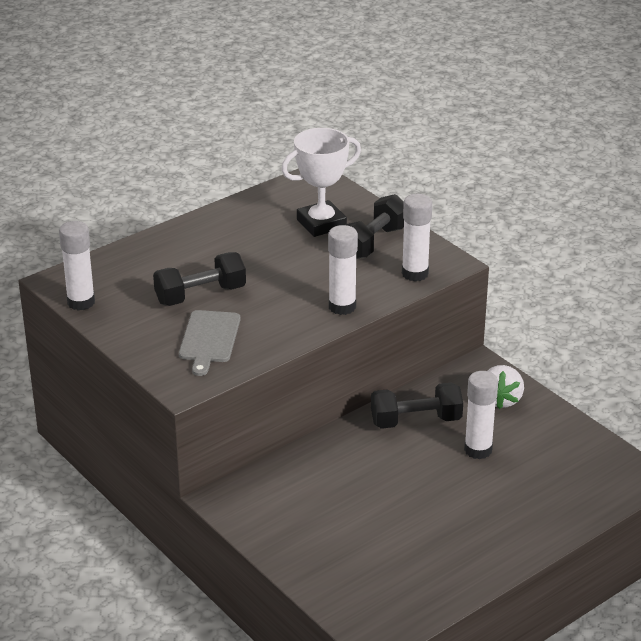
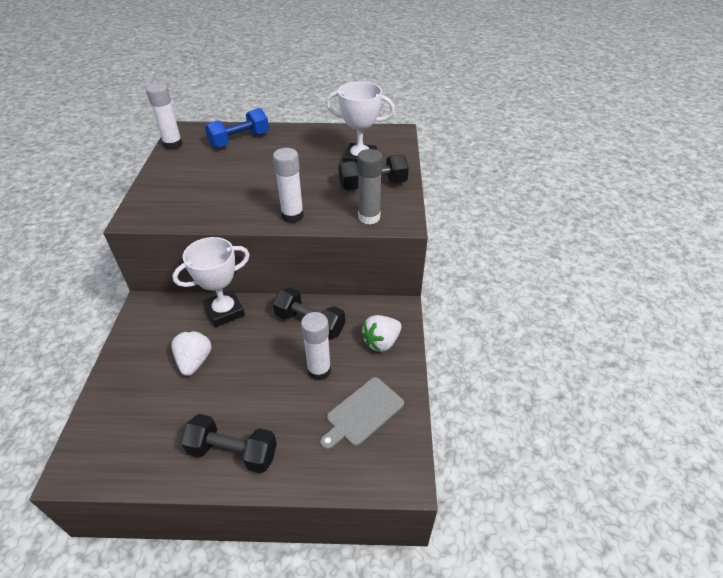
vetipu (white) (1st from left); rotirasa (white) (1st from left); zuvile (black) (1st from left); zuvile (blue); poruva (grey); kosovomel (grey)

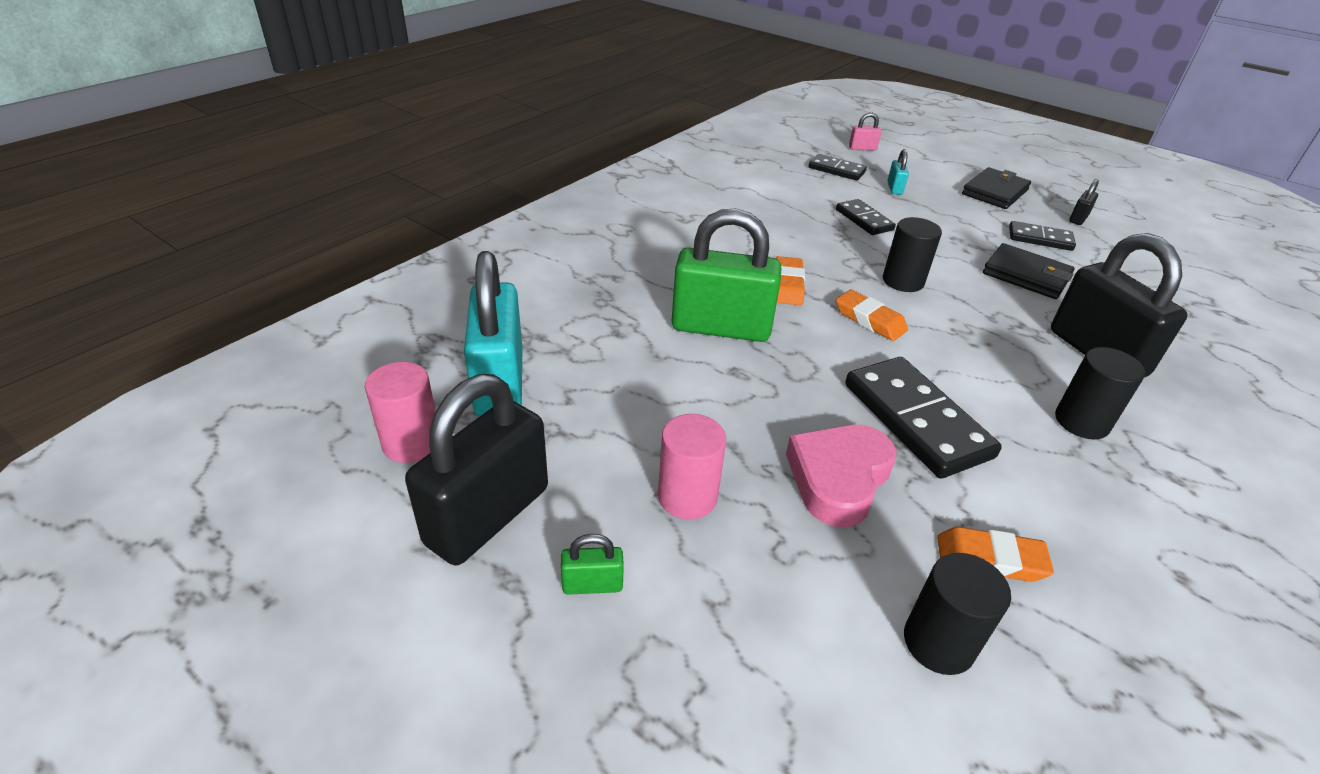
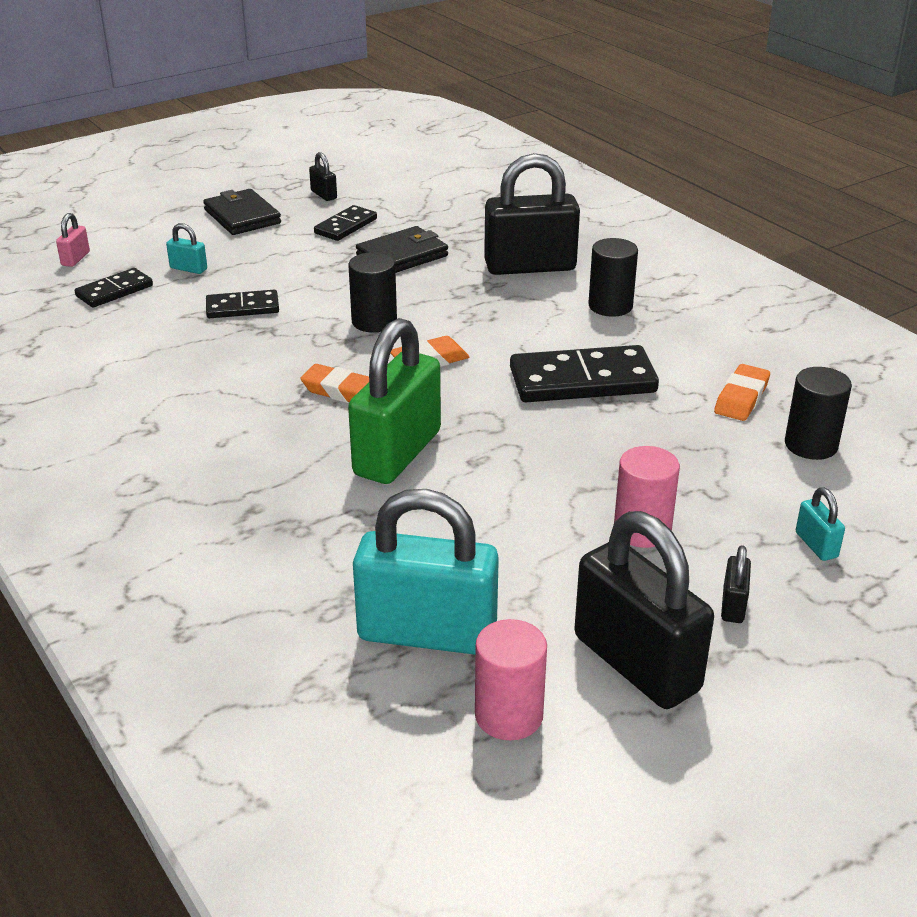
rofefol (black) (4th from left); rofefol (turquoise) (3rd from left); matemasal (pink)

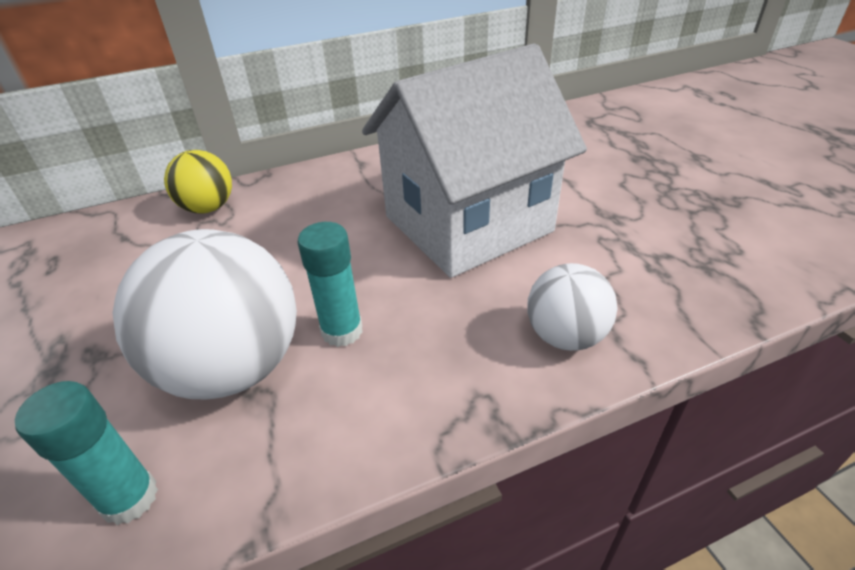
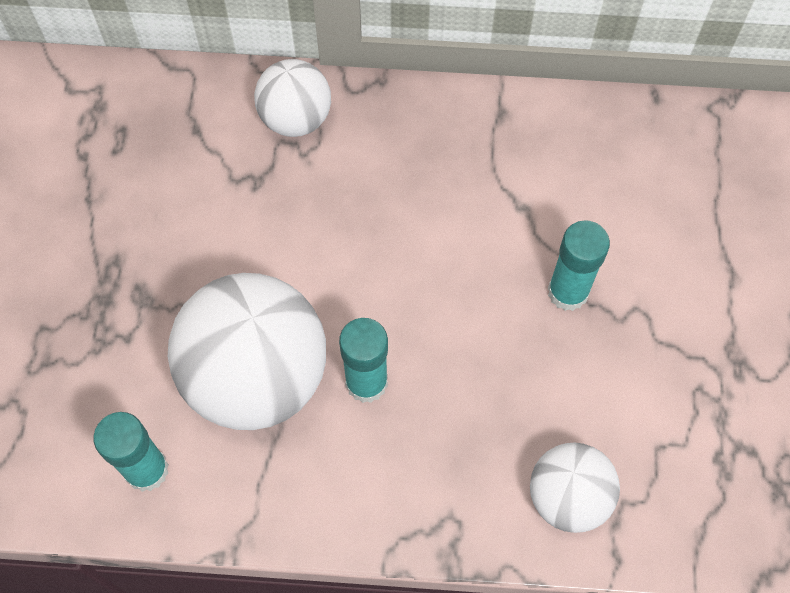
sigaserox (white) (2nd from left); kosovomel (turquoise) (3rd from left)

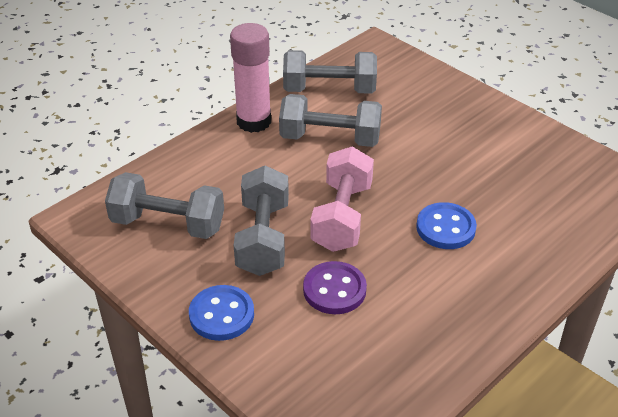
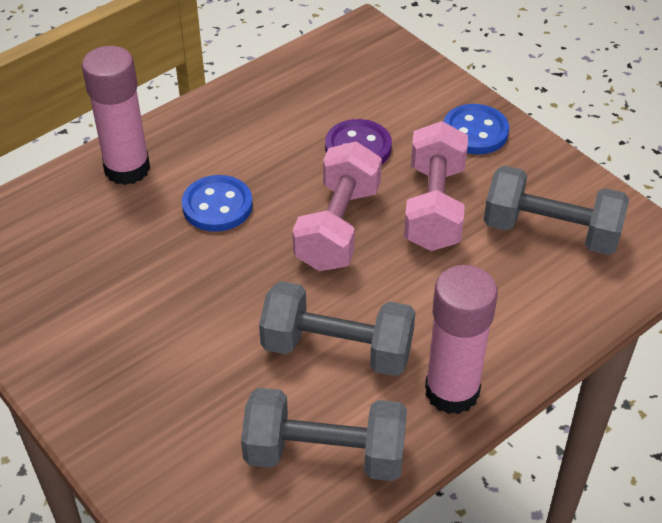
kosovomel (pink) (1st from left); zuvile (pink) (2nd from left)

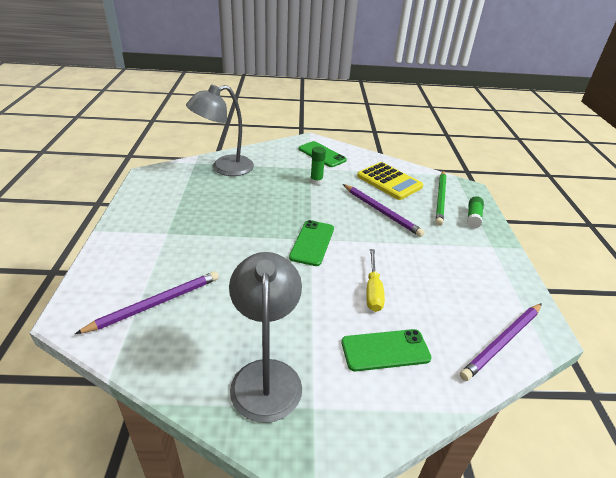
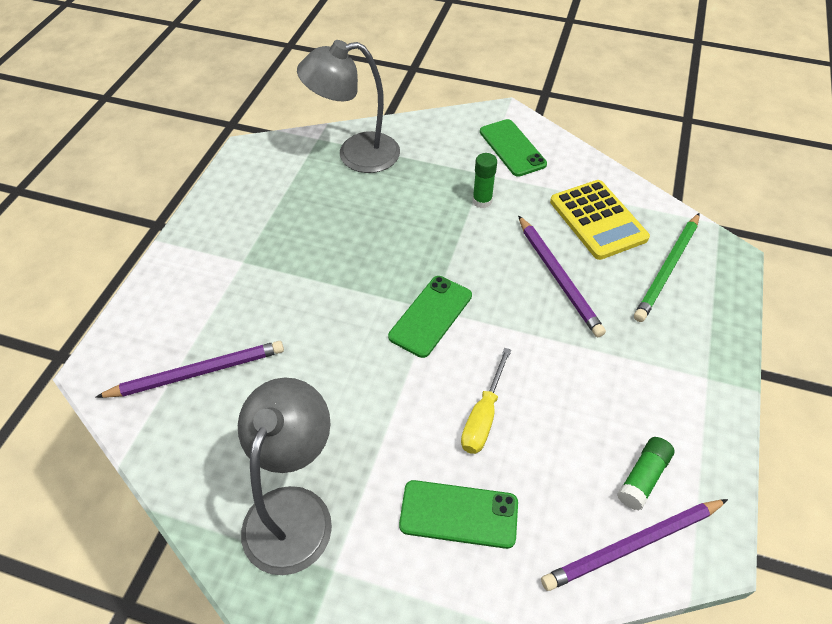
kosovomel (green) (2nd from left)

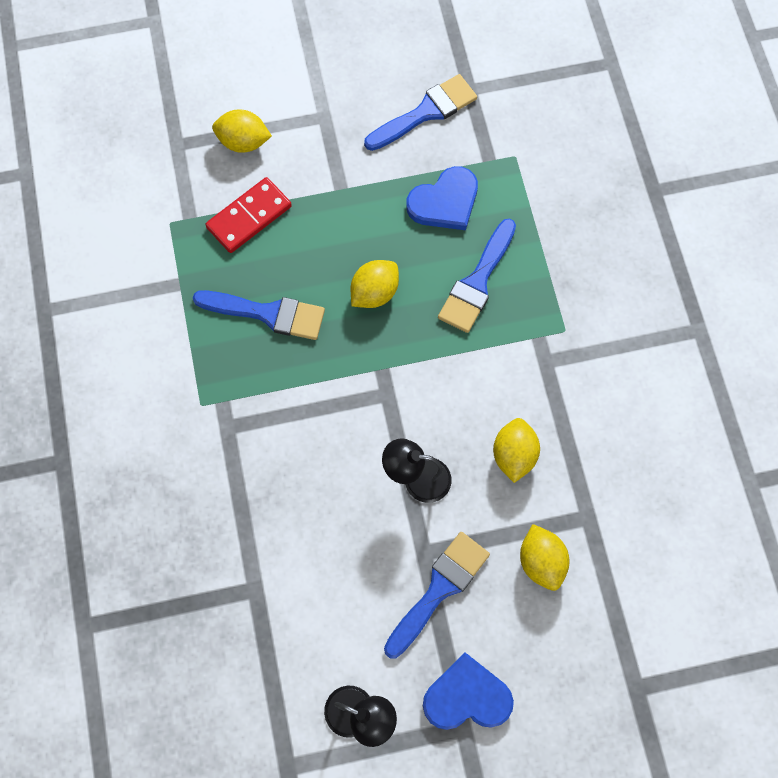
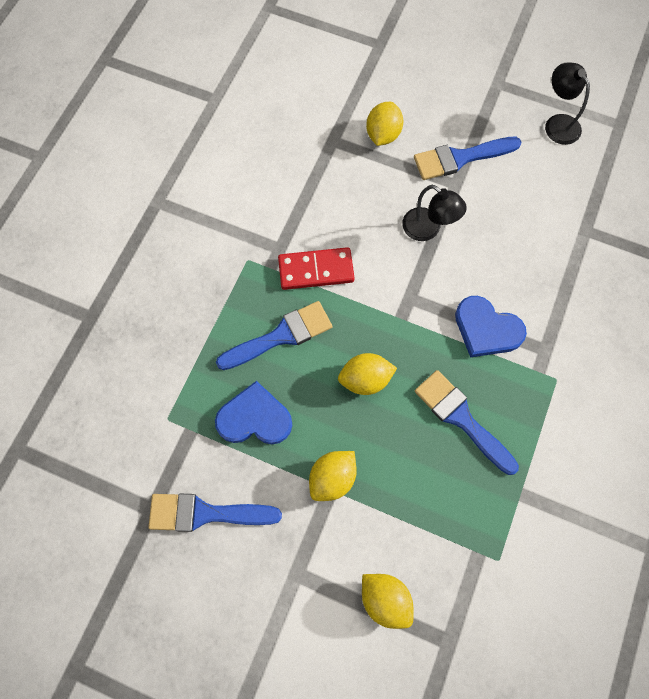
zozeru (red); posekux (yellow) (1st from left); matemasal (blue) (2nd from left)

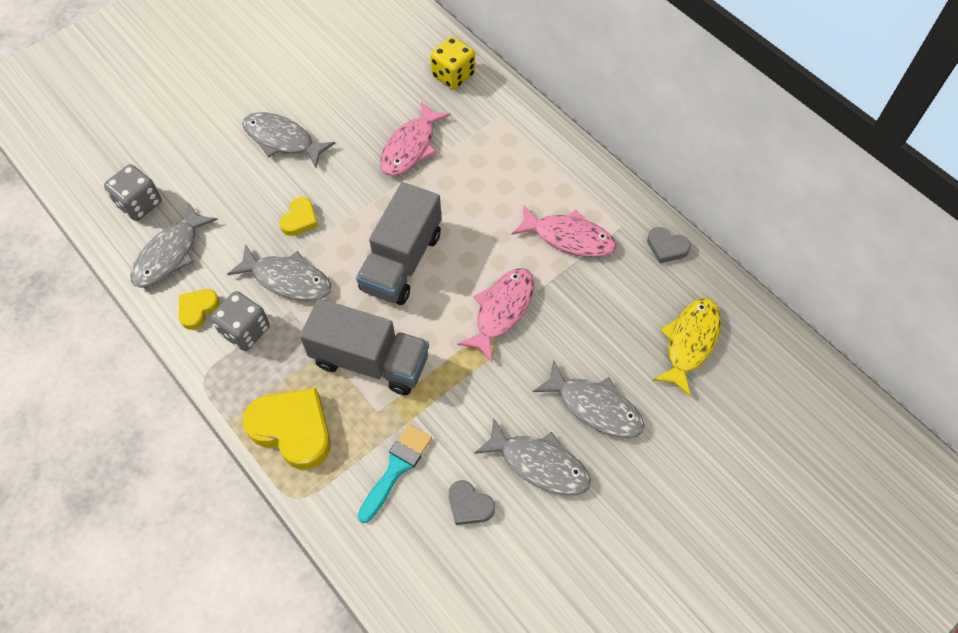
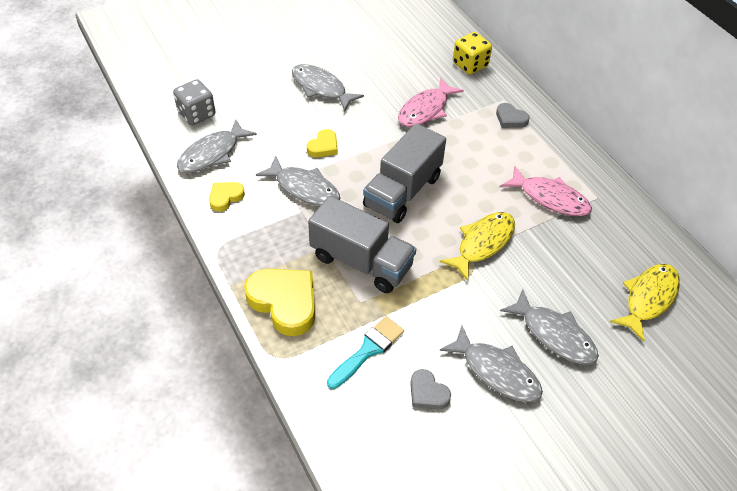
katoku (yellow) (1st from left); matemasal (grey) (2nd from left); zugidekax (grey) (2nd from left in the first image)

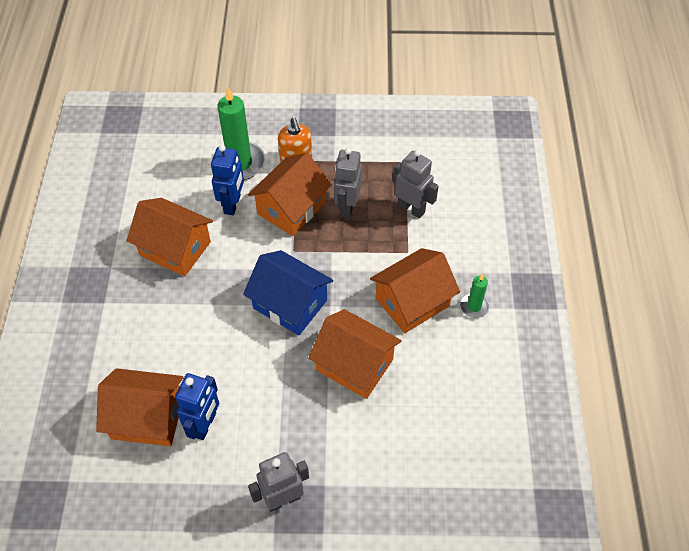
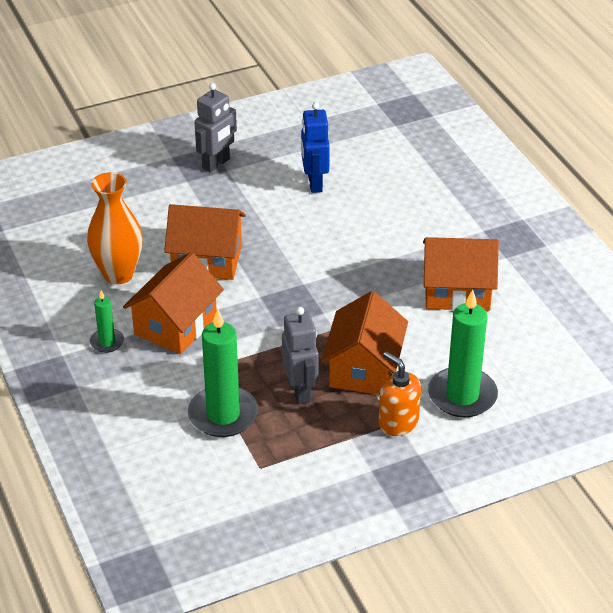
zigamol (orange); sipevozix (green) (2nd from left); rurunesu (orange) (1st from left in the first image); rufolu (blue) (2nd from left in the first image); rurunesu (blue)

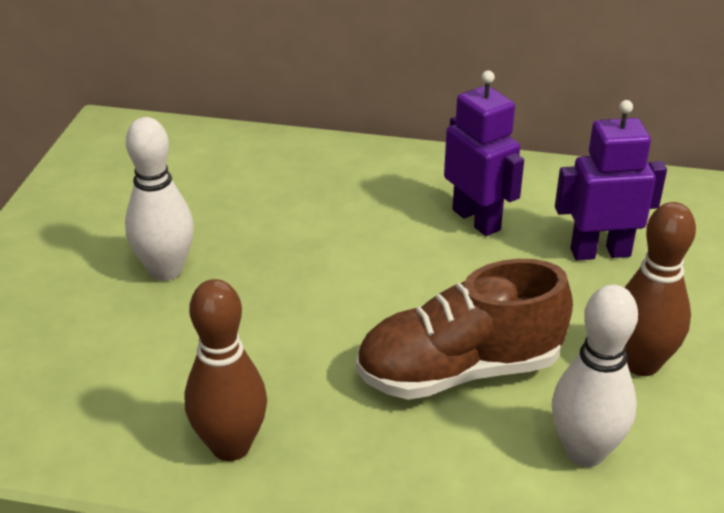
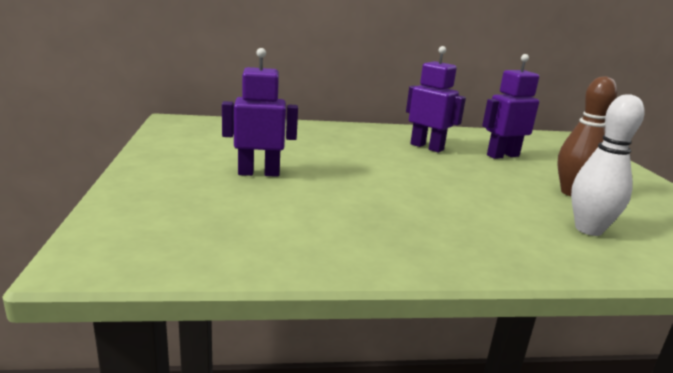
rufolu (purple) (1st from left); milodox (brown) (1st from left in the first image); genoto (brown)

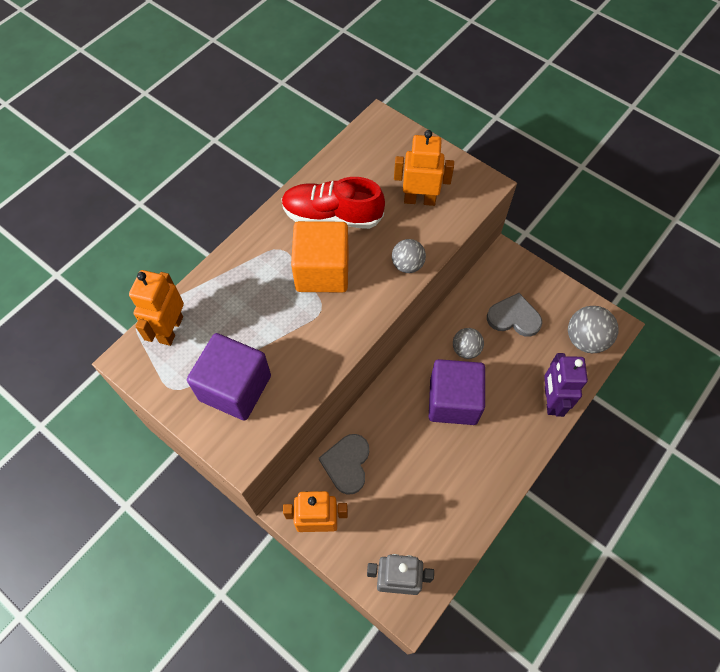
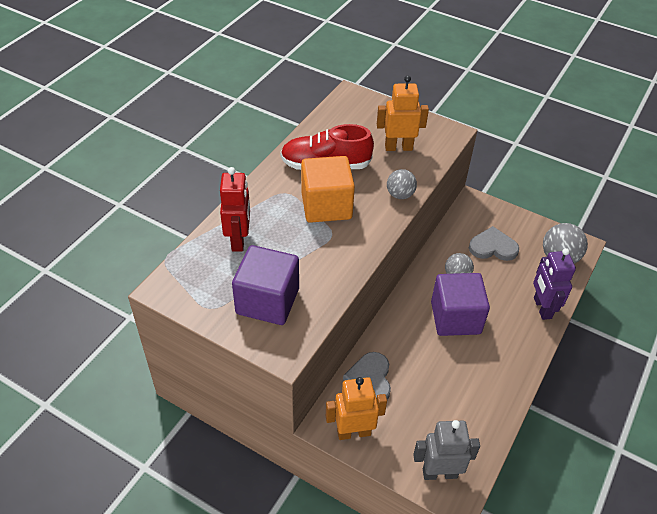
rufolu (red); rufolu (orange) (1st from left in the first image)

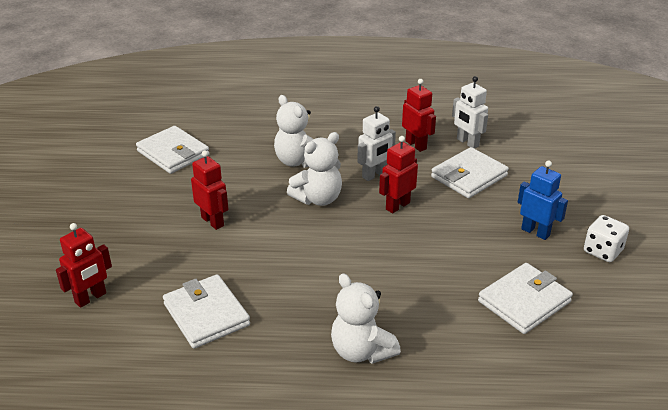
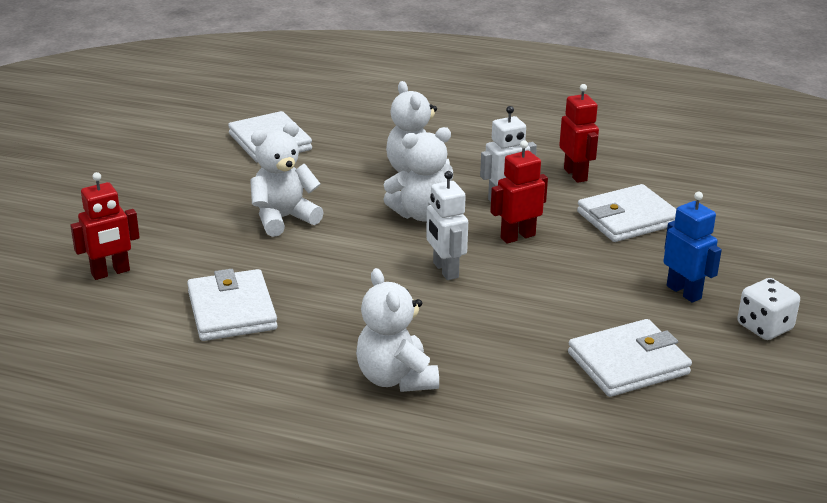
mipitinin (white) (1st from left); rufolu (white) (1st from left)

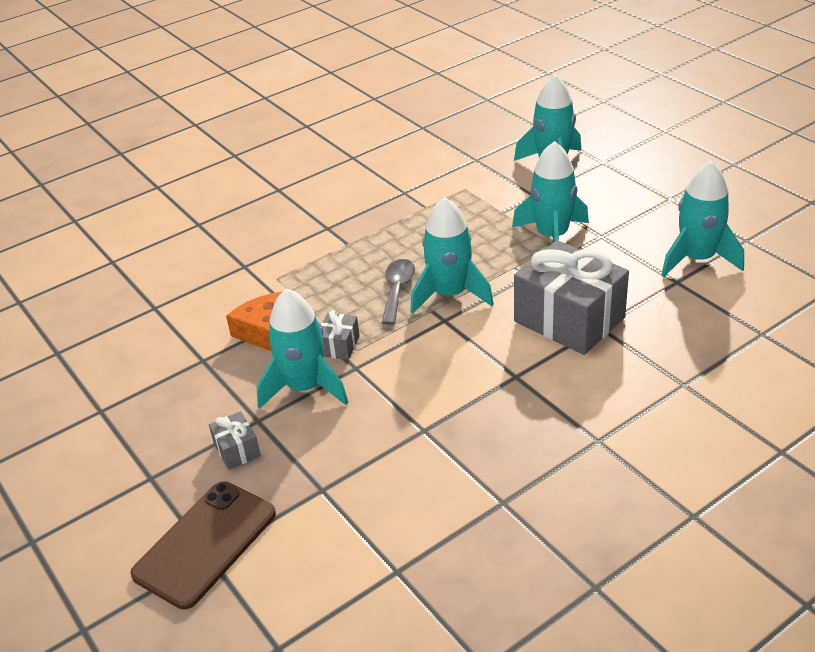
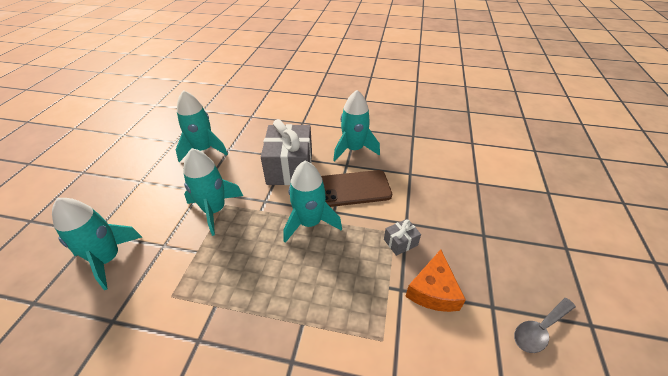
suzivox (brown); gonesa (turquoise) (5th from left); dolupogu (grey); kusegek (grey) (1st from left in the first image)

